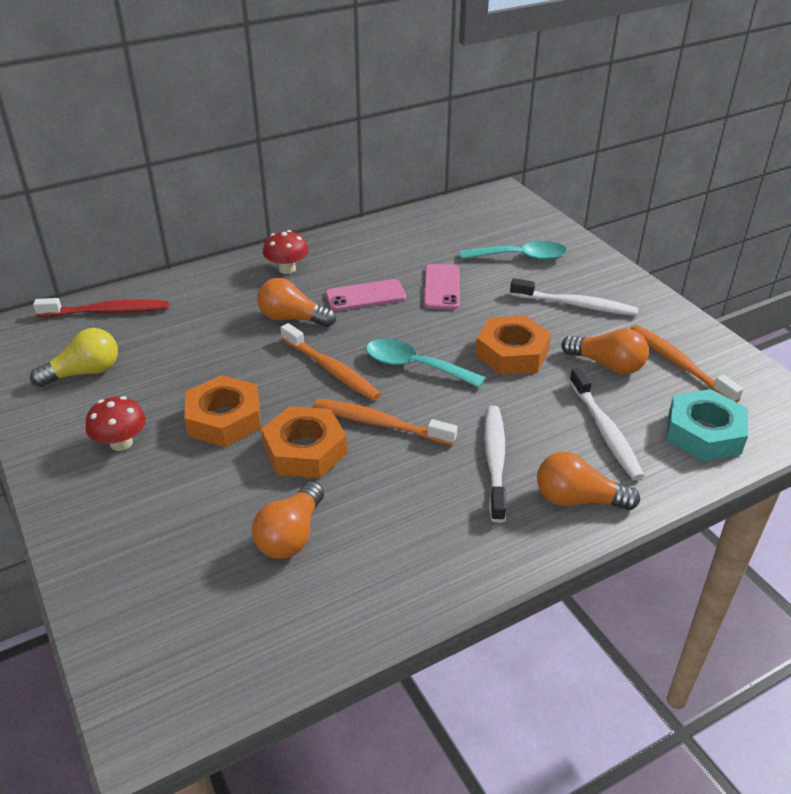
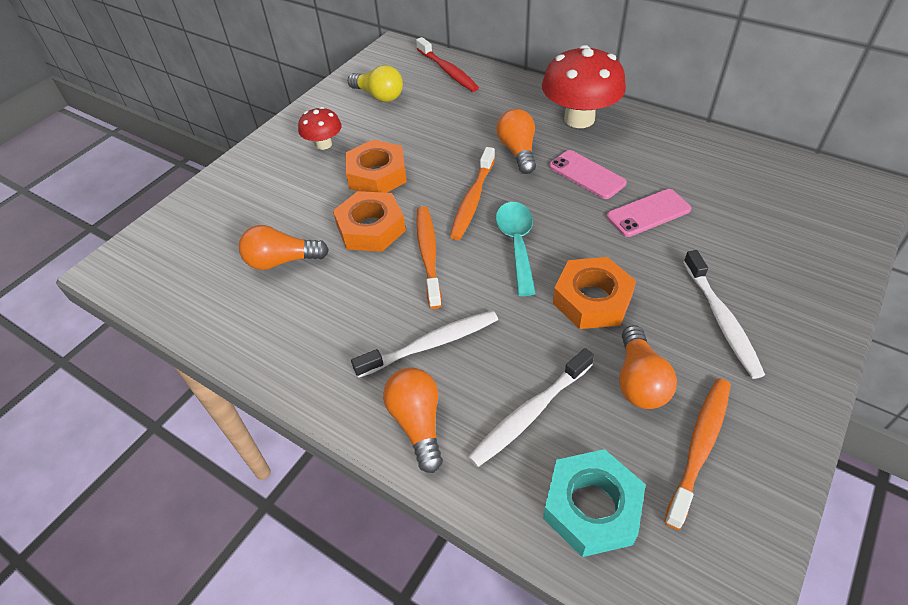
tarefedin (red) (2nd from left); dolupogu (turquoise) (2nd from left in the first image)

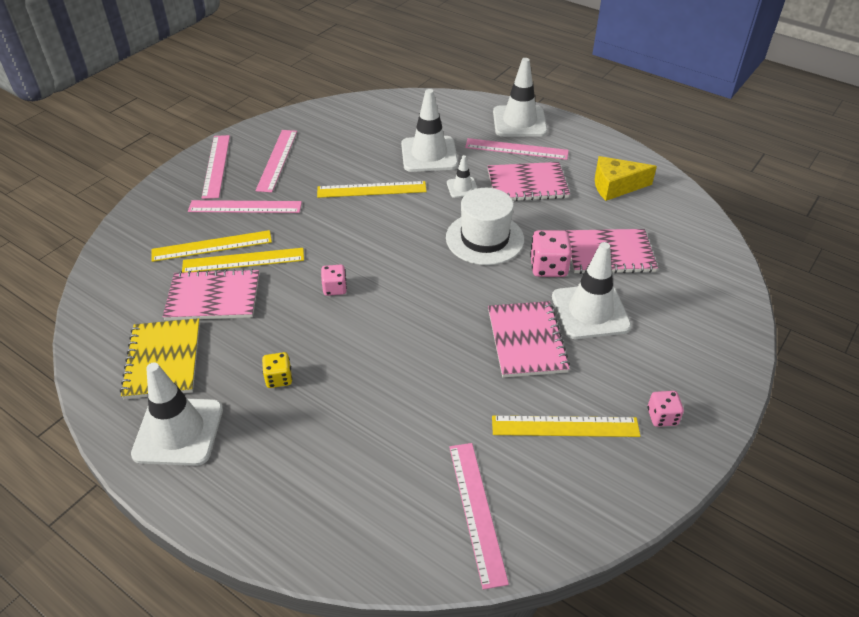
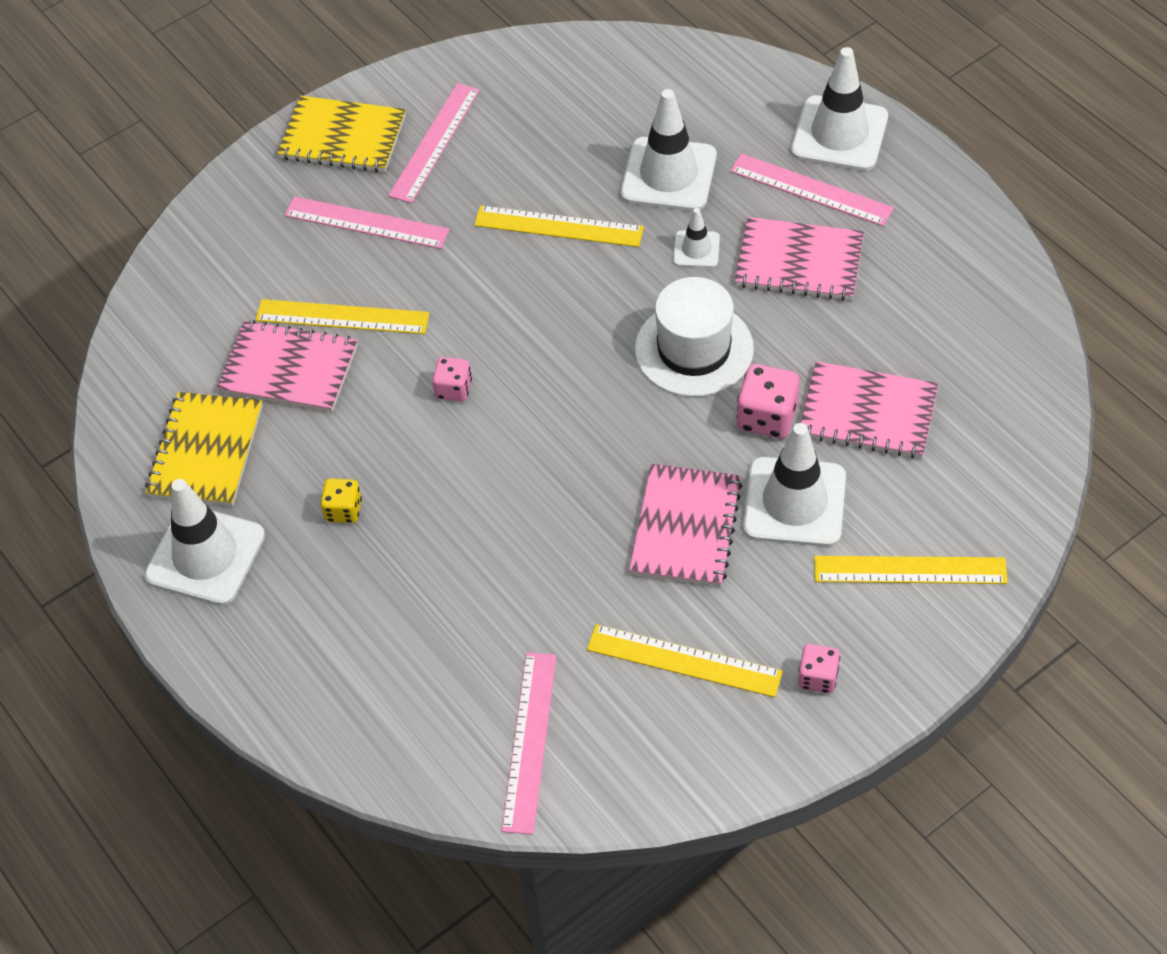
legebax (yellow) (2nd from left); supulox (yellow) (4th from left); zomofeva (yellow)

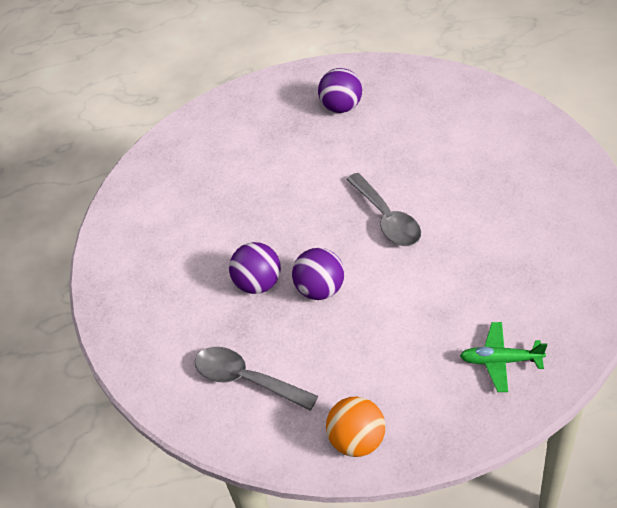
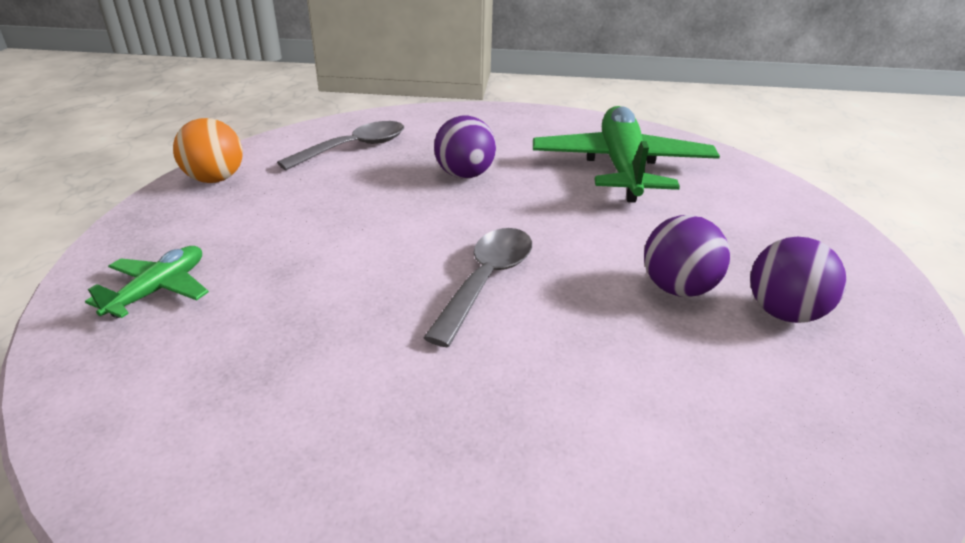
dolupogu (grey) (2nd from left); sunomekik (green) (2nd from left); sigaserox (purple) (2nd from left)

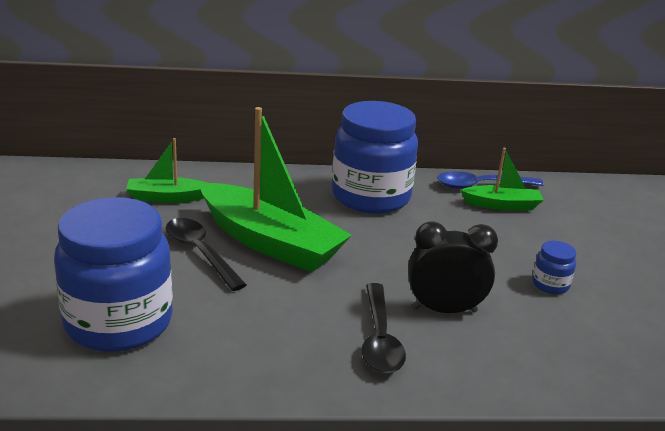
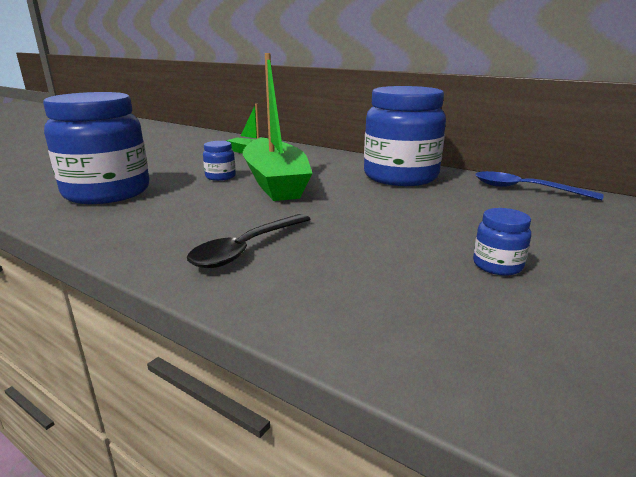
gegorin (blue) (2nd from left); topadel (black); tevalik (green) (3rd from left in the first image)

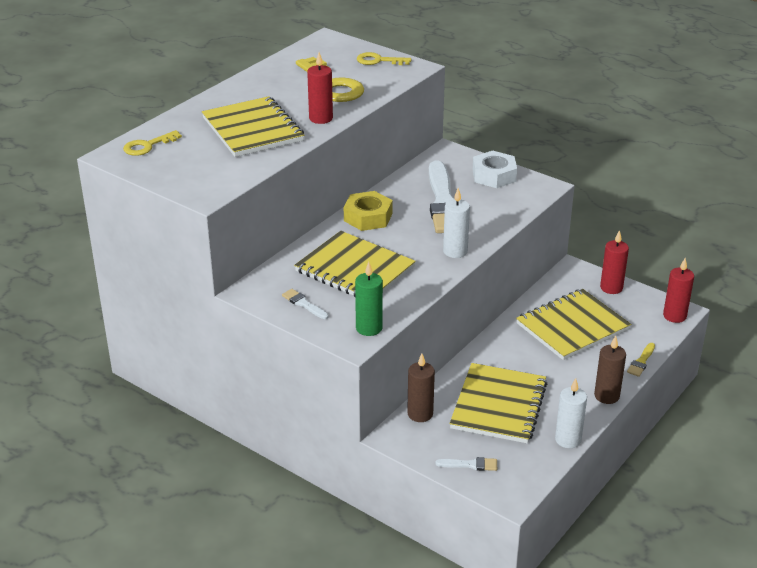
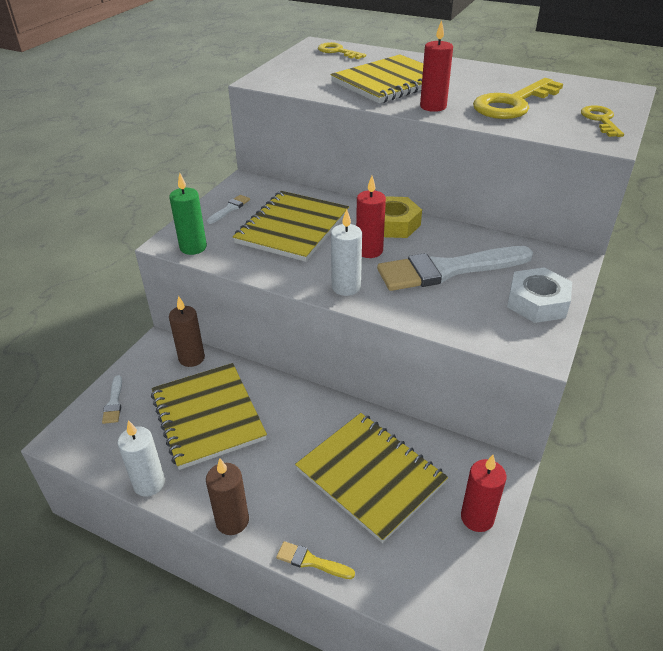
legebax (yellow) (1st from left); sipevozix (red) (1st from left)

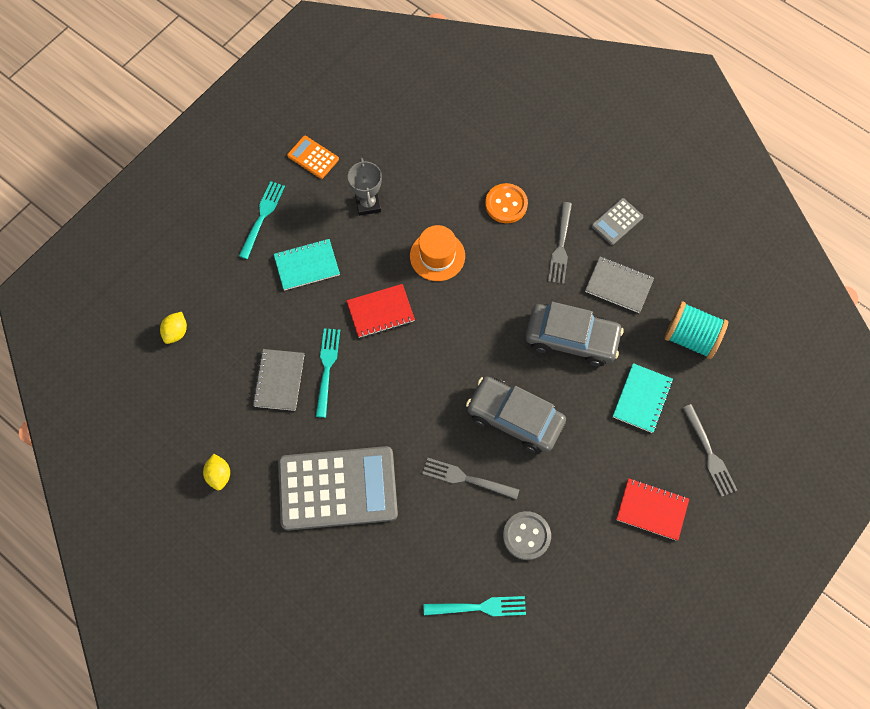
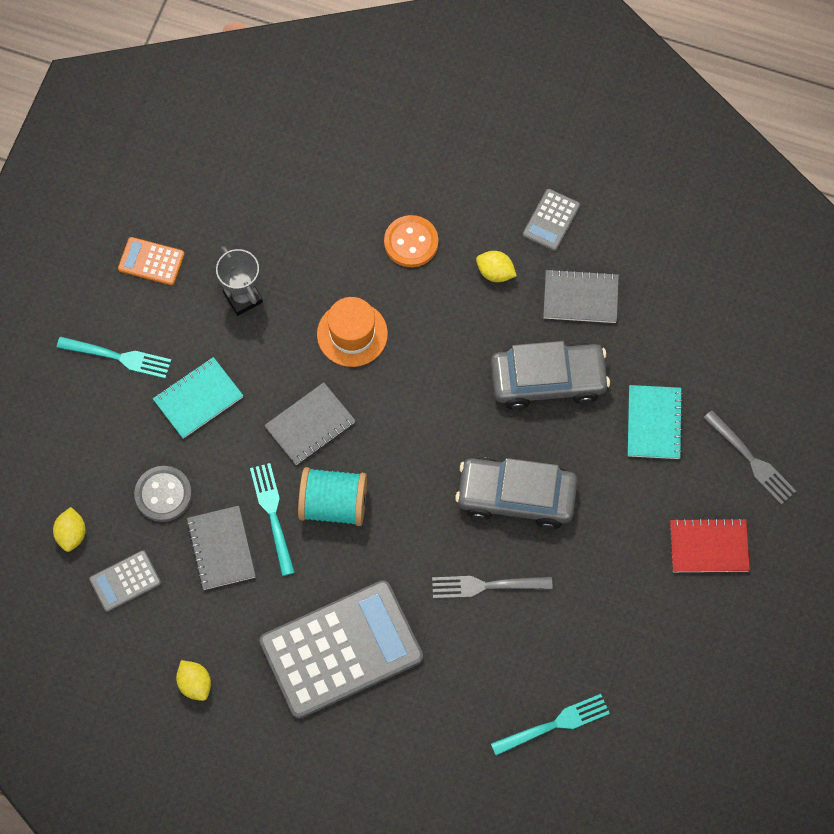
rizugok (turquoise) (1st from left); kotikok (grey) (1st from left); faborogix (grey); legebax (grey) (2nd from left); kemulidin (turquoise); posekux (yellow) (3rd from left)

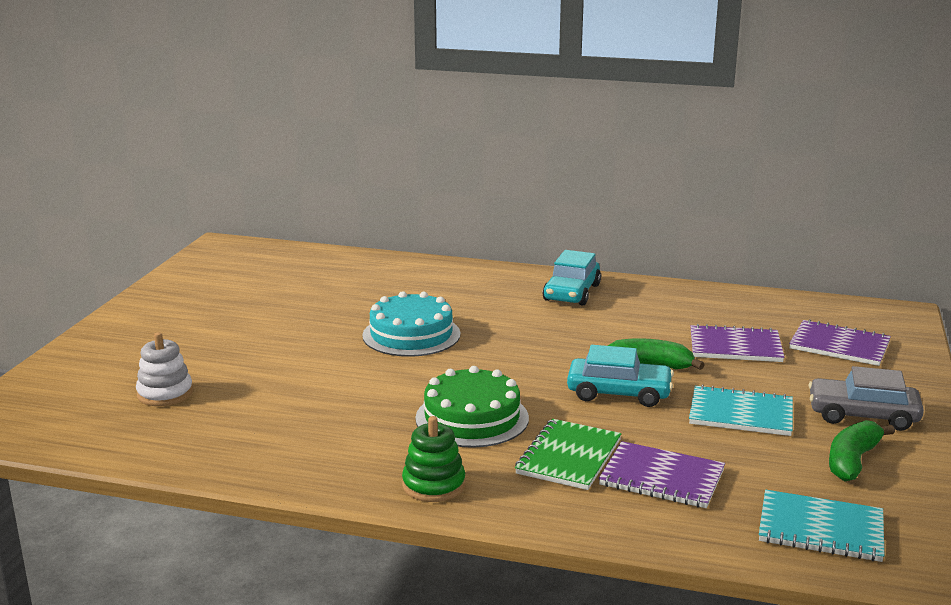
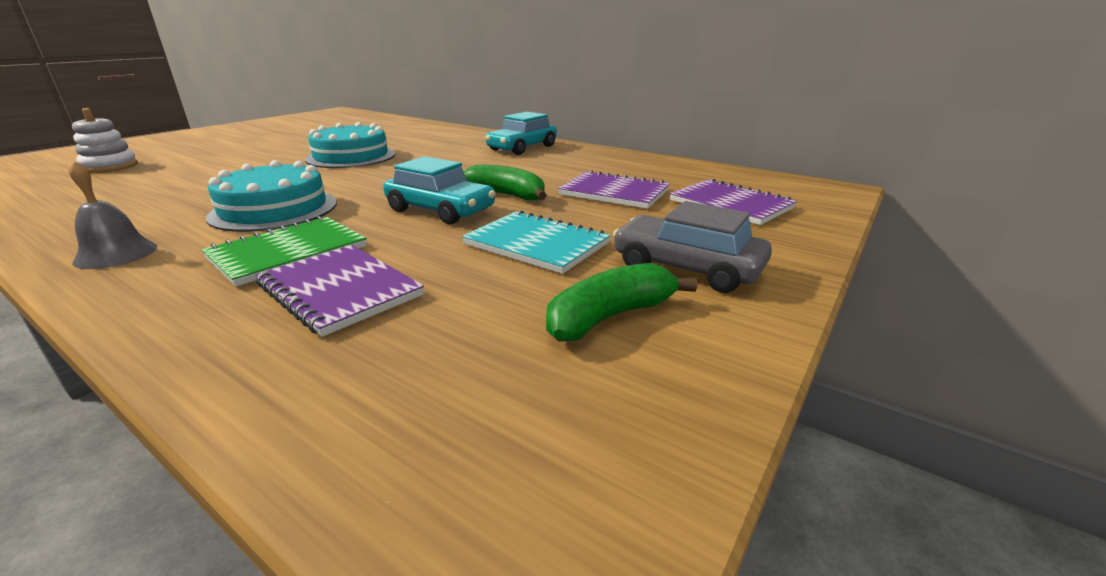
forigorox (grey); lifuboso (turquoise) (1st from left); legebax (turquoise) (2nd from left in the first image)

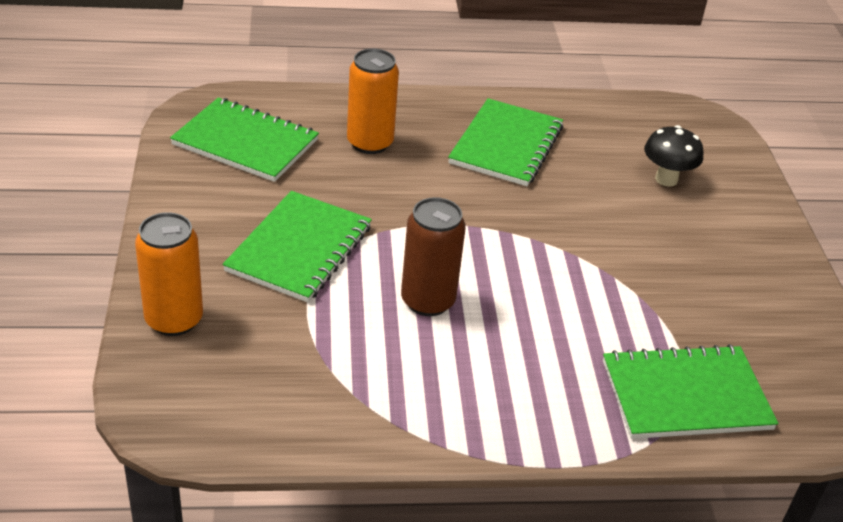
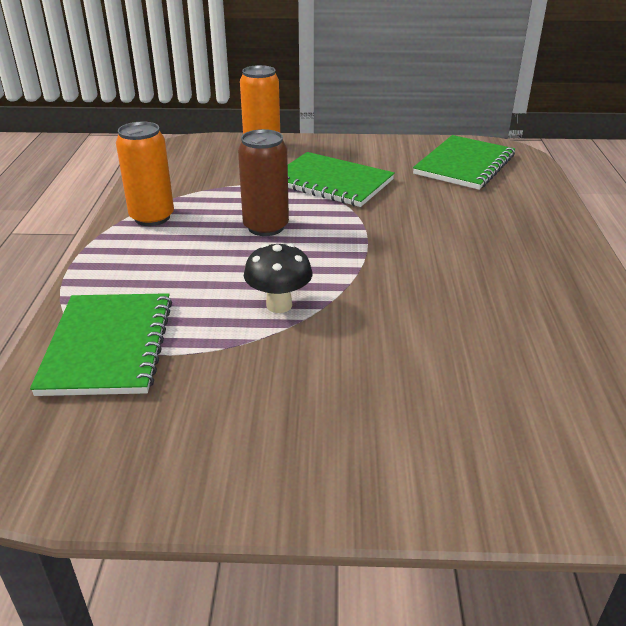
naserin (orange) (1st from left); tarefedin (black); legebax (green) (3rd from left in the first image)

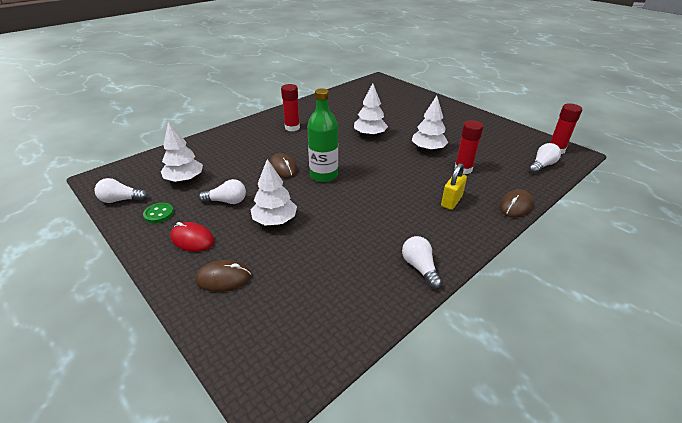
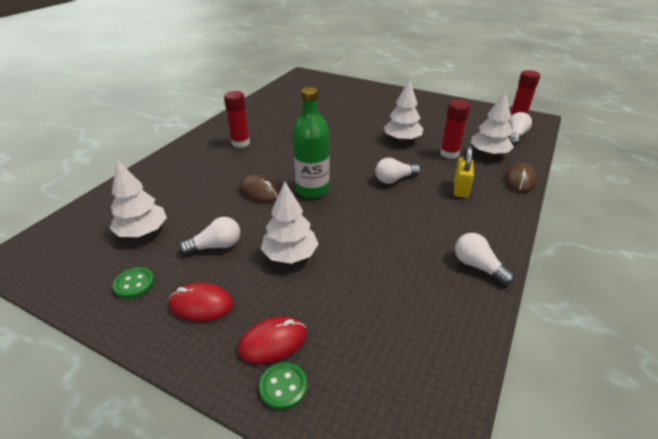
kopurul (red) (2nd from left); faborogix (green) (2nd from left); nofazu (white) (2nd from left); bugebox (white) (4th from left)

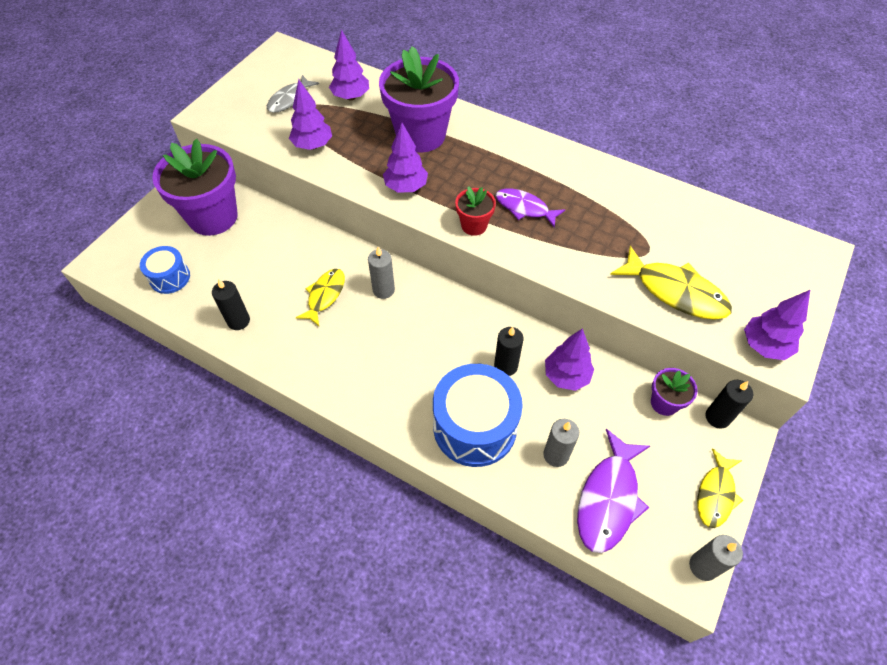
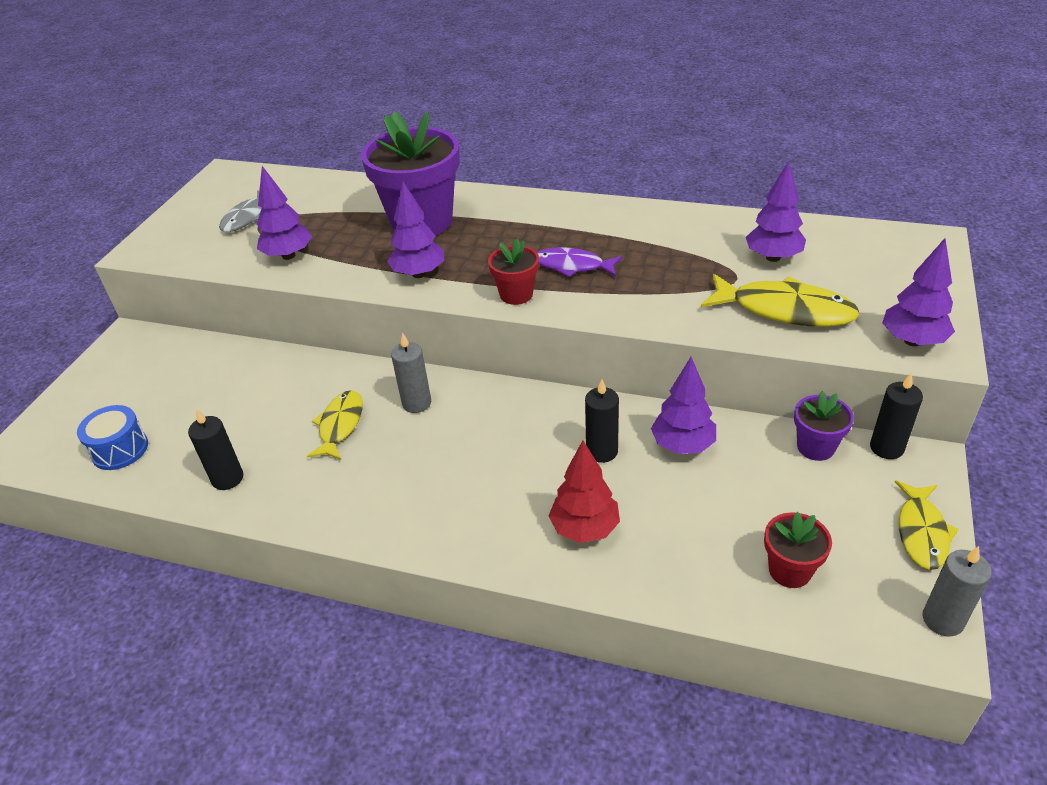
bugebox (red); bugebox (purple) (4th from left); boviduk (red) (2nd from left); boviduk (purple) (1st from left in the first image); sipevozix (grey) (2nd from left in the first image)

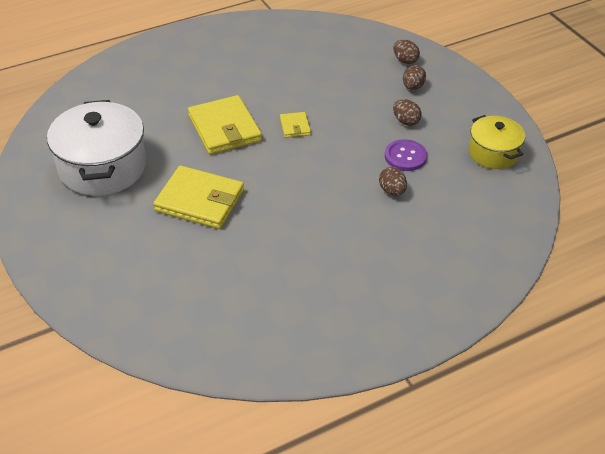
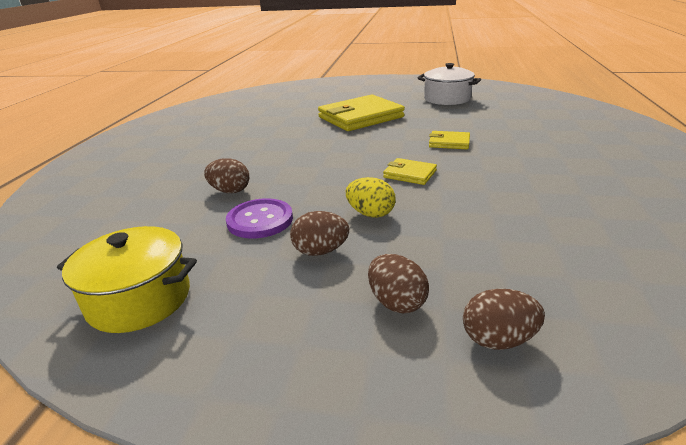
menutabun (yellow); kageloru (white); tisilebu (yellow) (3rd from left)

